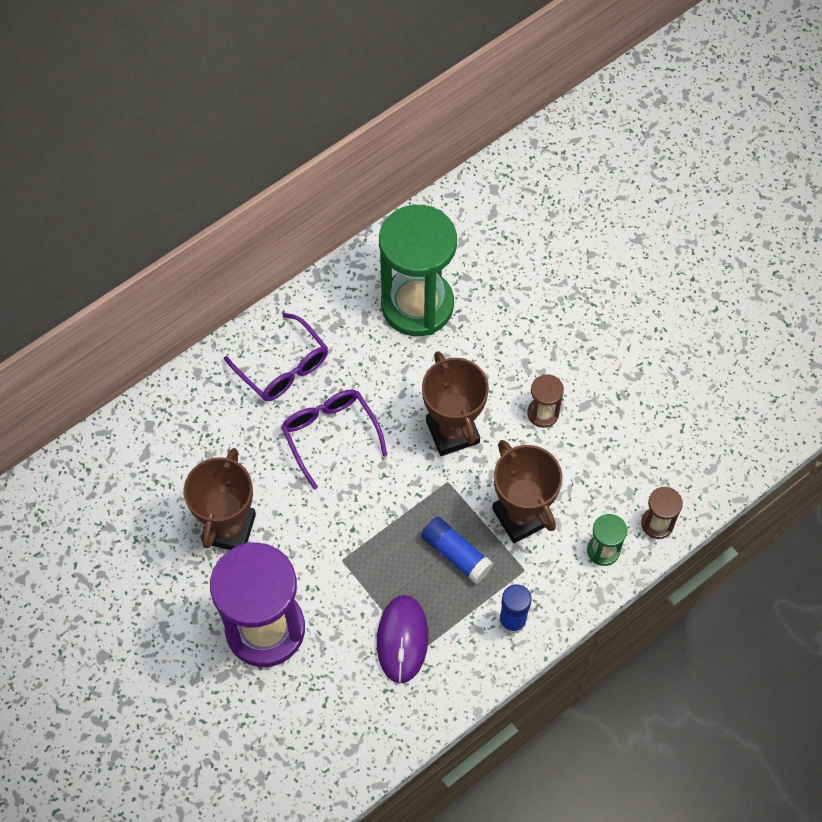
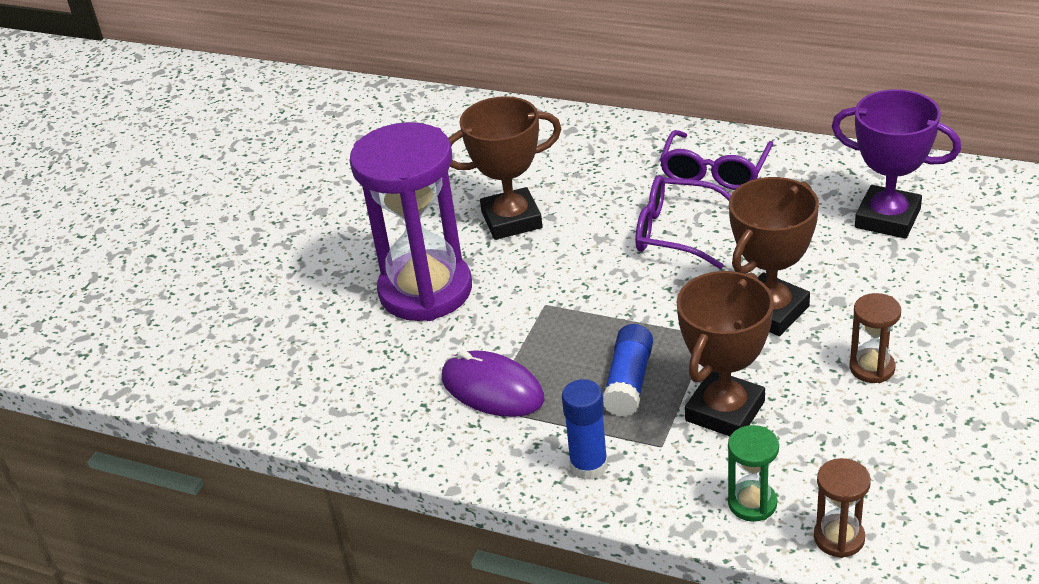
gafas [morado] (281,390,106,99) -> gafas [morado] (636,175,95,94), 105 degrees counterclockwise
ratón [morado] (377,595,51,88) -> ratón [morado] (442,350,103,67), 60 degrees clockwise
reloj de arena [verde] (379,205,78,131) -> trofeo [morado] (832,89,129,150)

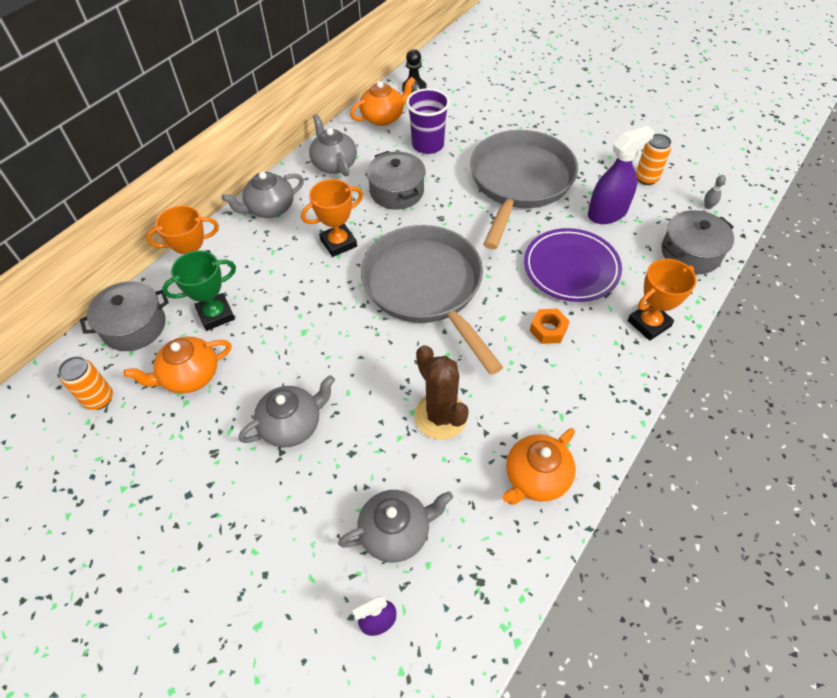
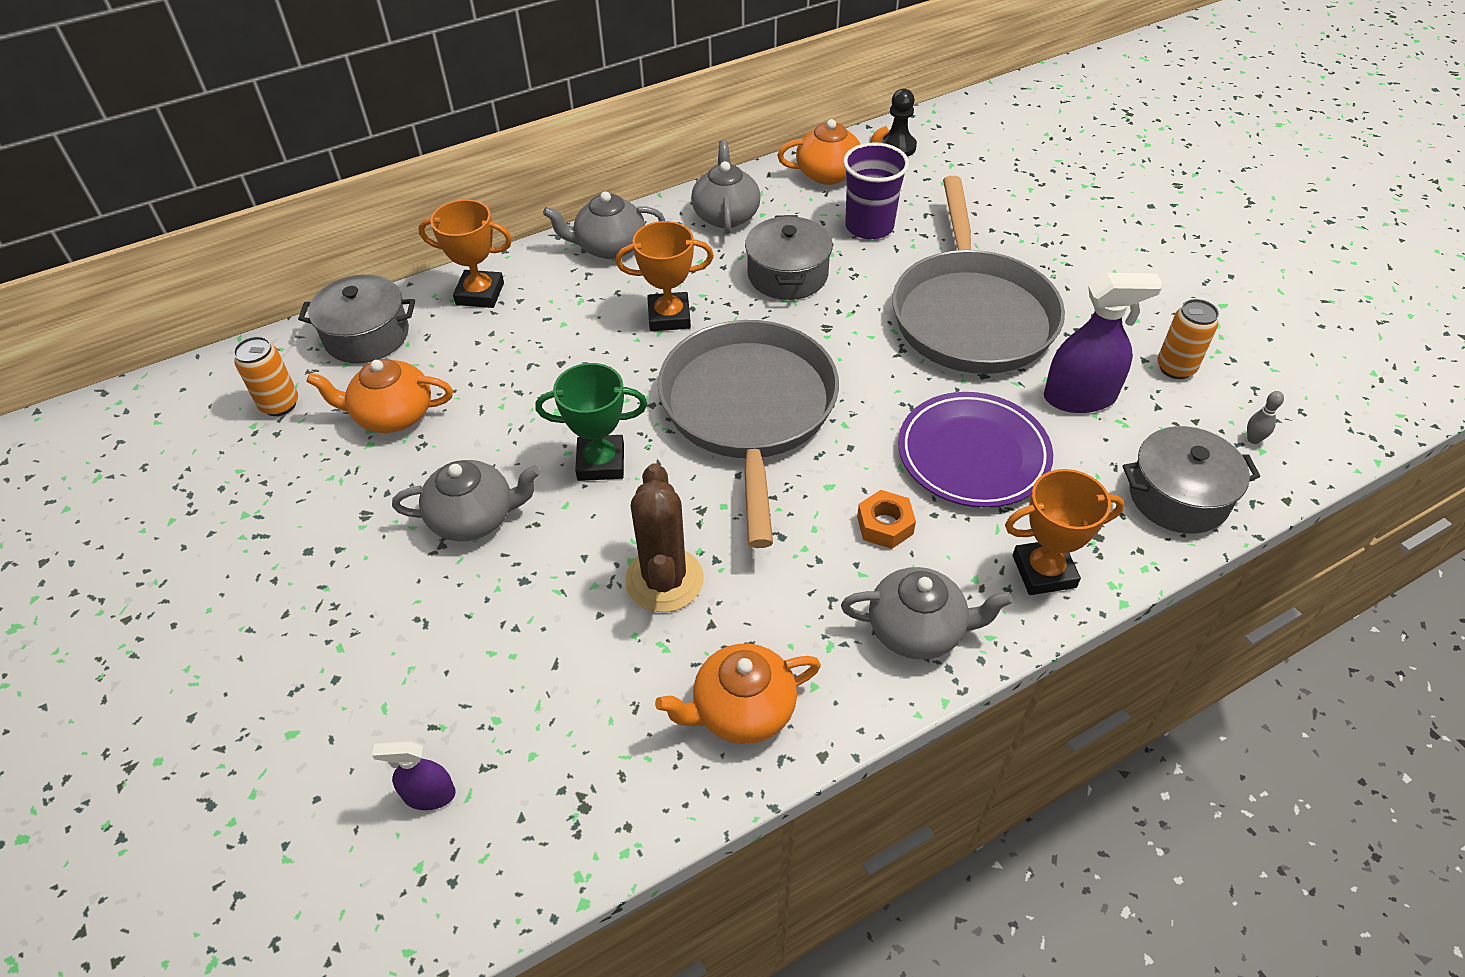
trofeo [verde] (162,250,74,81) -> trofeo [verde] (535,363,112,118), relocated
tetera [gris] (338,490,115,73) -> tetera [gris] (841,567,172,93), relocated
sartén [gris] (470,130,108,119) -> sartén [gris] (892,176,173,198), 135 degrees clockwise

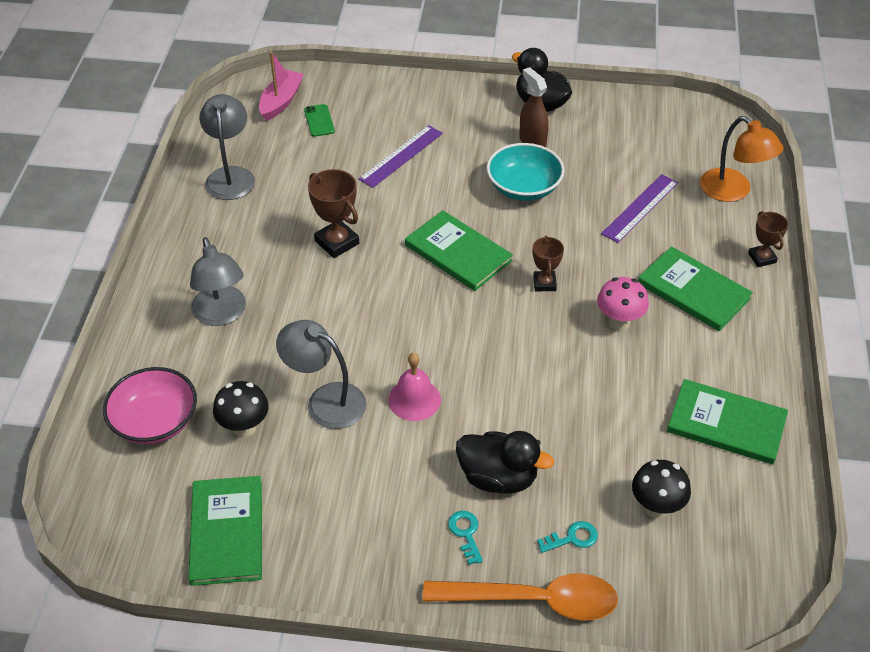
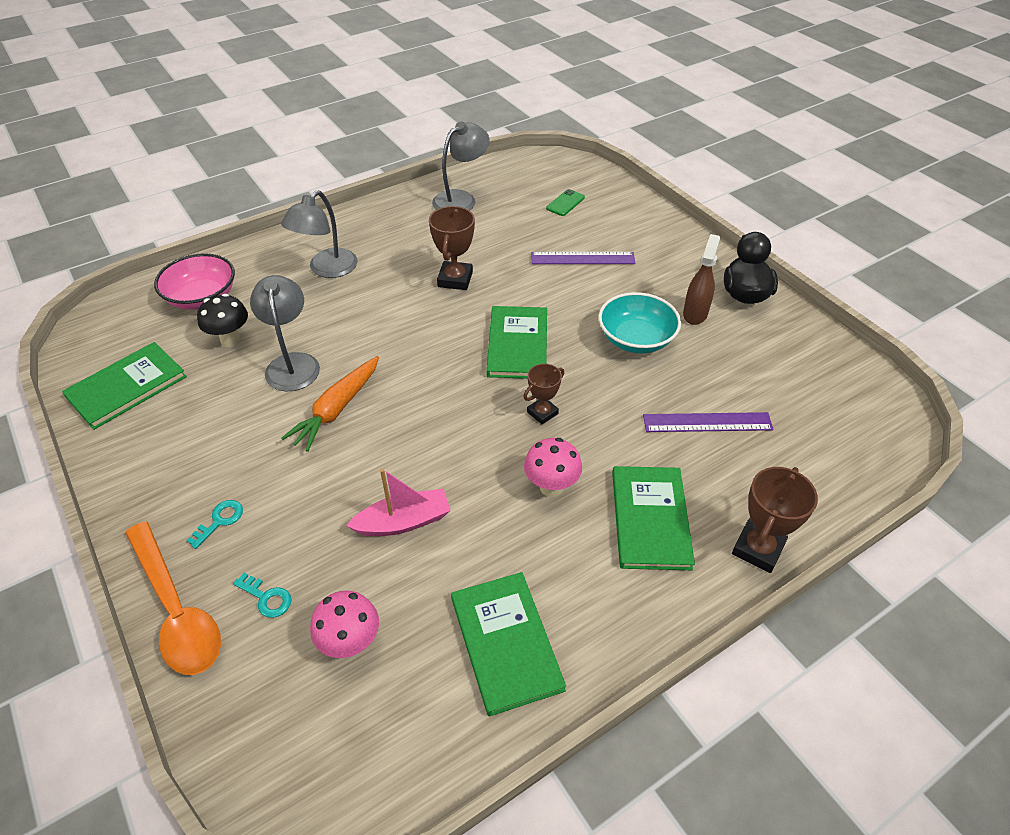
barco [rosa] (259,51,45,70) -> barco [rosa] (346,469,105,67), relocated
campana [rosa] (388,353,53,68) -> zanahoria [naranja] (281,356,98,96)
pato [negro] (456,431,98,62) -> none
seta [negro] (632,460,59,58) -> seta [rosa] (310,591,69,67)
lámpara [naranja] (700,116,83,86) -> none
trofeo [marrón] (748,211,40,56) -> trofeo [marrón] (732,467,86,106), x1.56

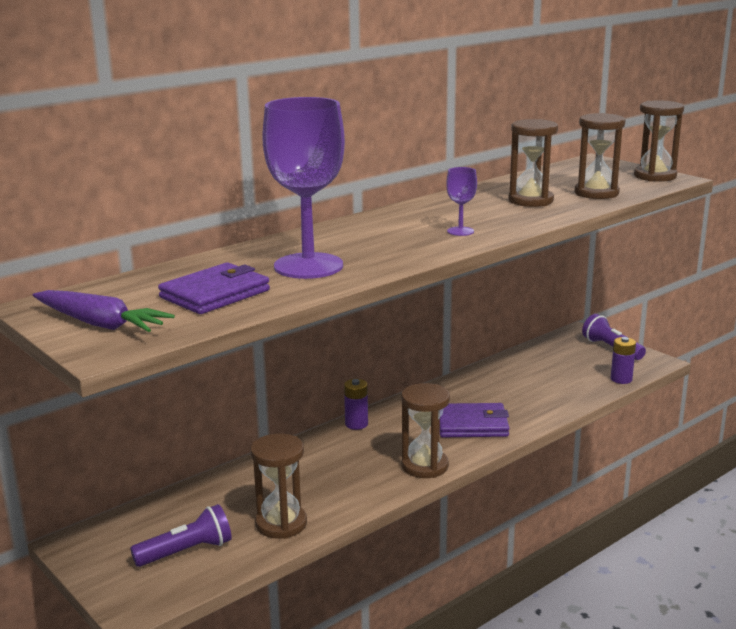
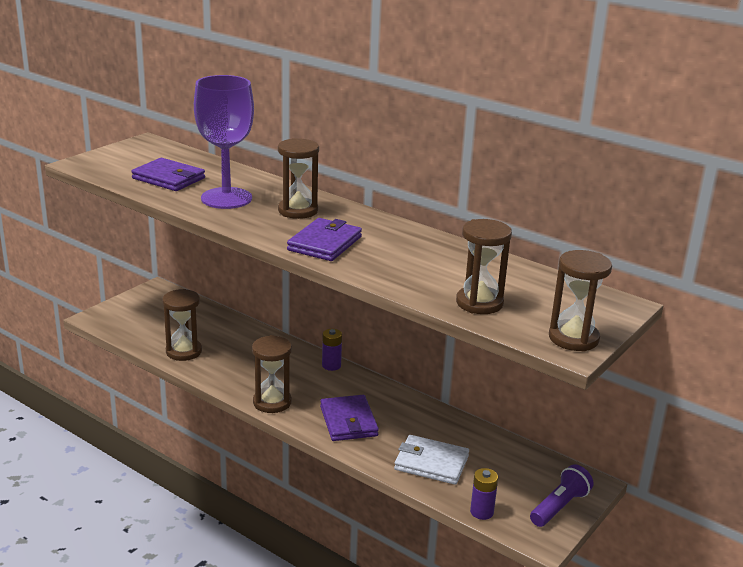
zanahoria [morado] (33,290,142,42) -> none
lámpara de mano [morado] (130,504,102,63) -> none
copa [morado] (446,167,31,69) -> cartera [morado] (287,218,75,43)
reloj de arena [marrón] (508,119,50,88) -> reloj de arena [marrón] (278,138,41,81), relocated
none -> cartera [blanco] (394,435,75,50)

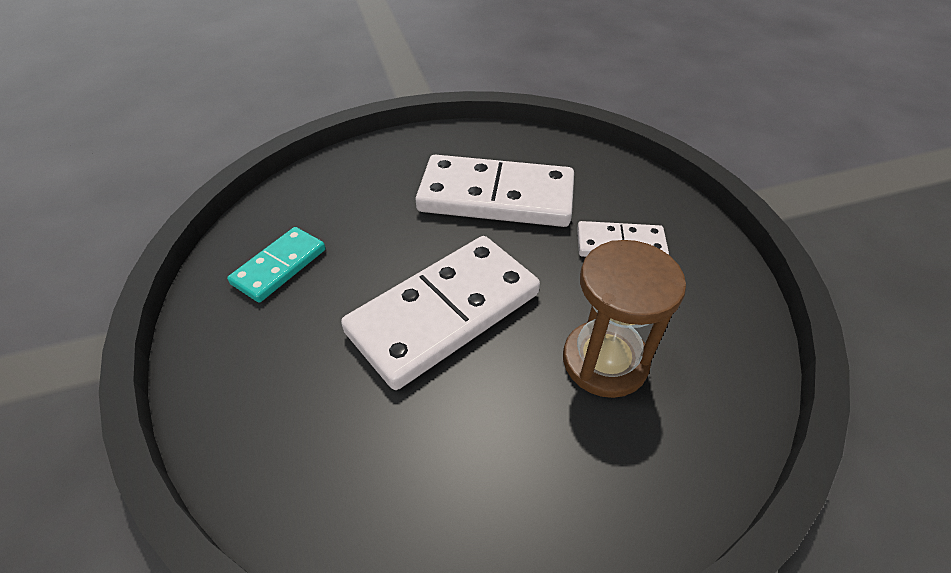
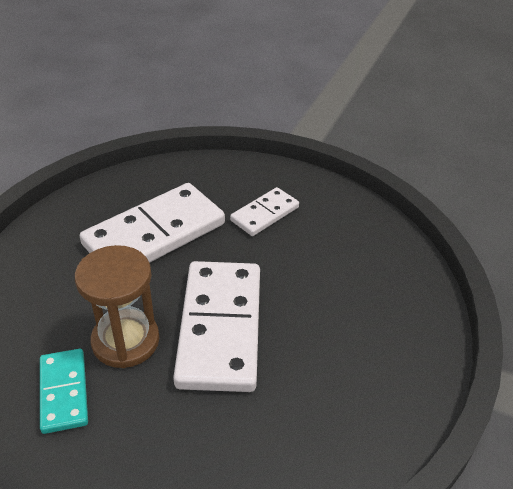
reloj de arena [marrón] (563,240,123,158) -> reloj de arena [marrón] (75,245,85,123), relocated

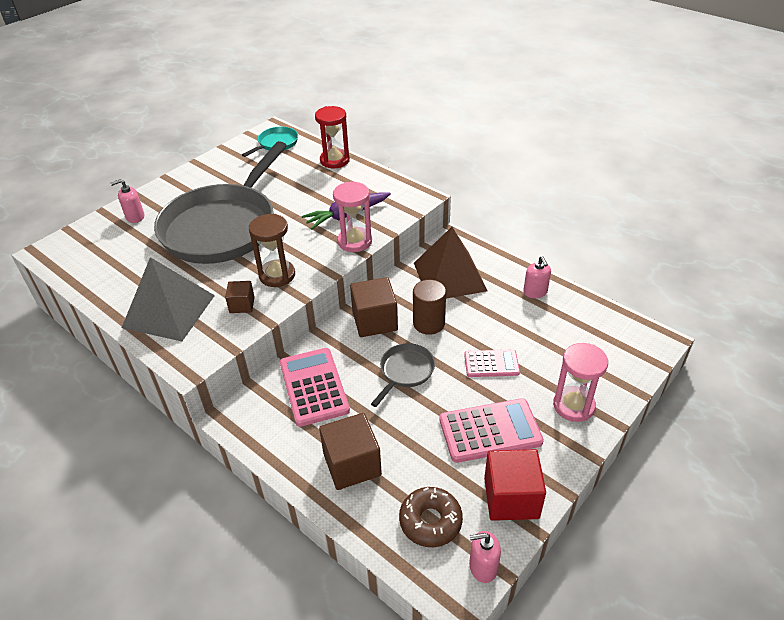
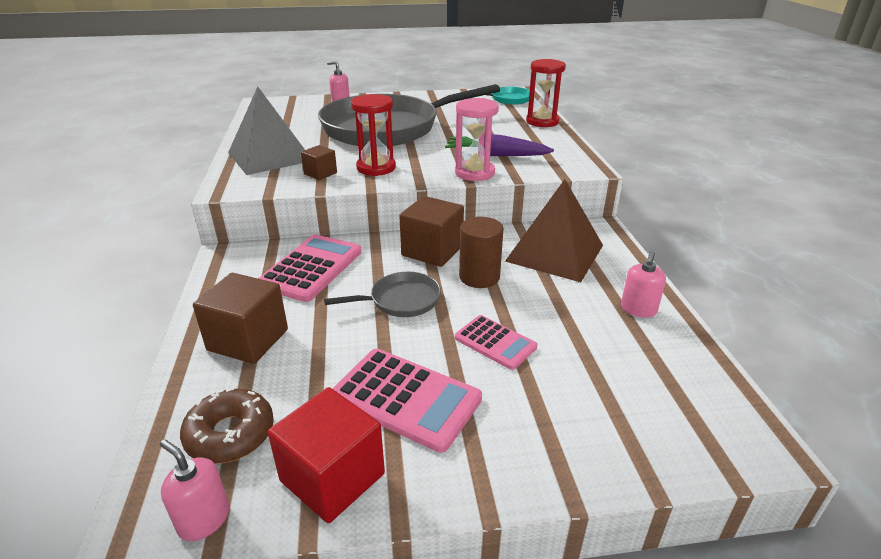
reloj de arena [marrón] (249,214,46,73) -> reloj de arena [rojo] (351,94,45,82)
reloj de arena [rosa] (553,343,55,79) -> none

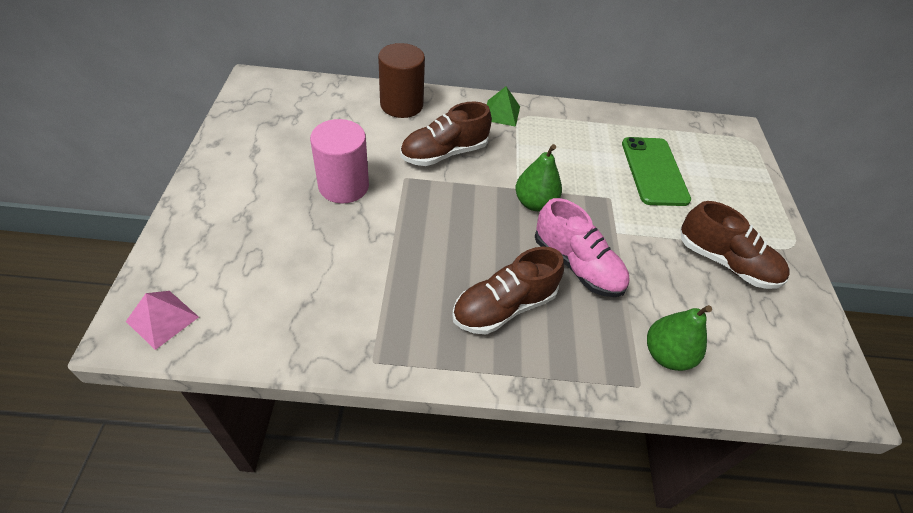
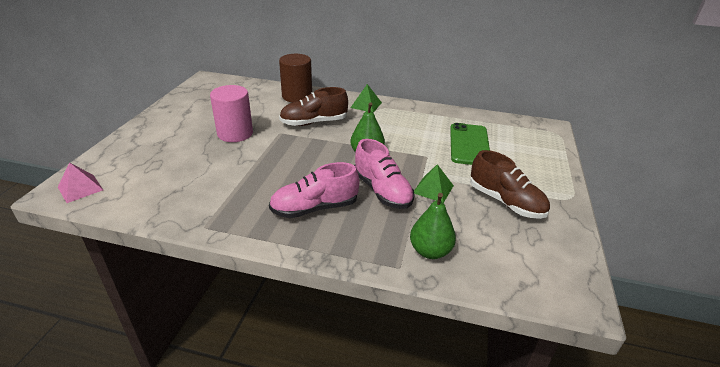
zapato [marrón] (452,247,112,88) -> zapato [rosa] (269,162,90,56)
none -> pirámide [verde] (414,164,40,39)

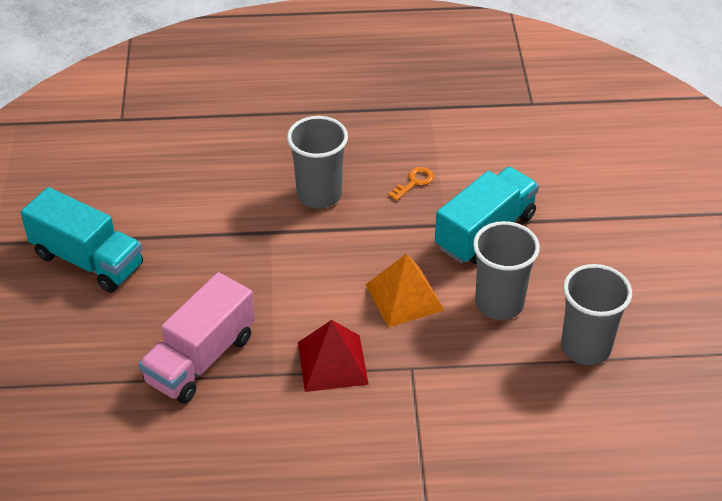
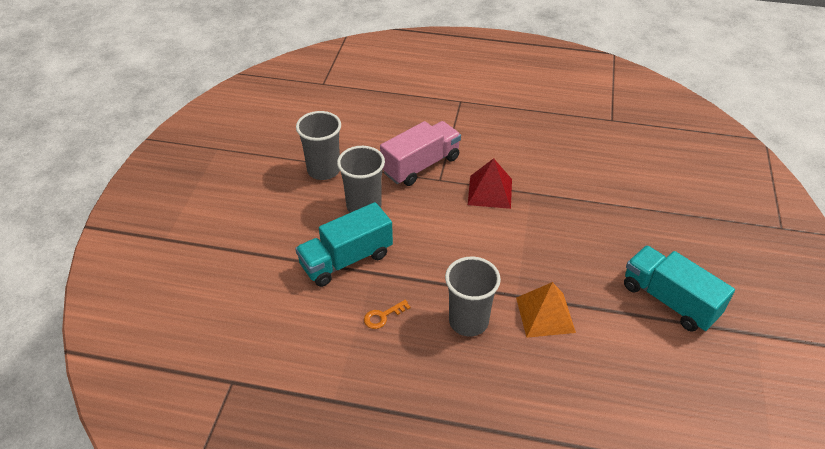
camión [rosa] (139,272,116,132) -> camión [rosa] (380,121,81,65), relocated
pirámide [naranja] (366,254,78,73) -> pirámide [naranja] (516,282,60,56), relocated

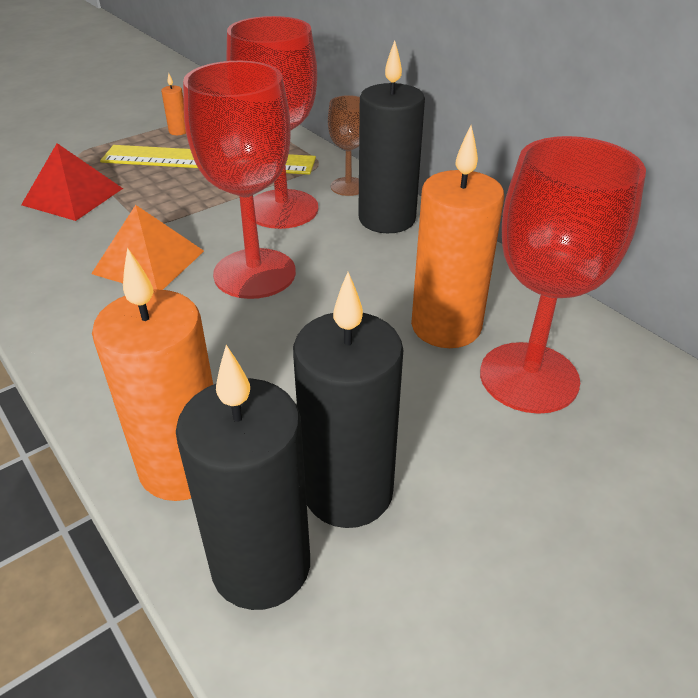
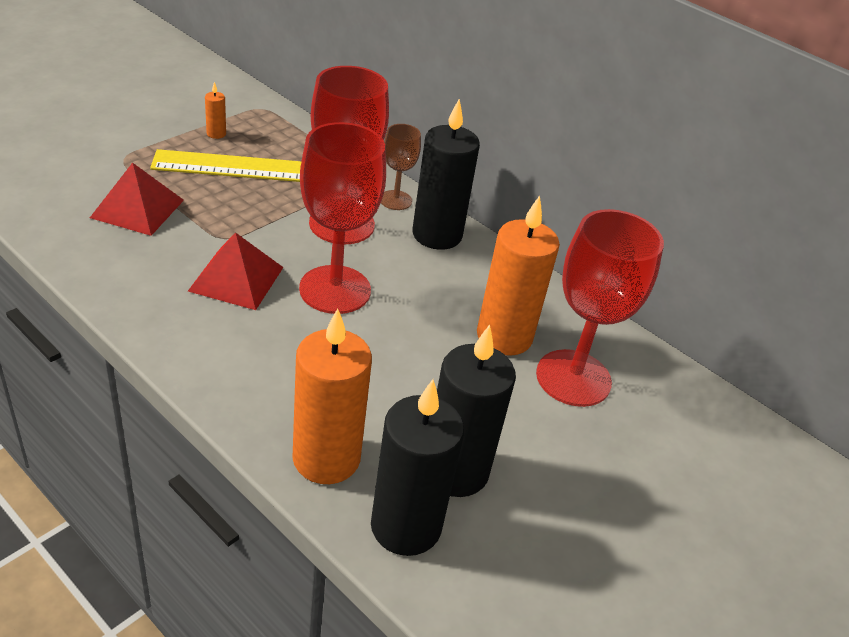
pirámide [naranja] (91,205,113,85) -> pirámide [rojo] (188,232,95,78)

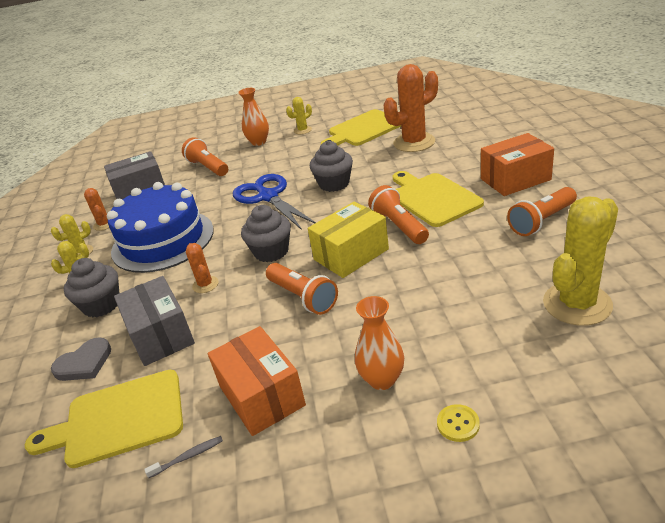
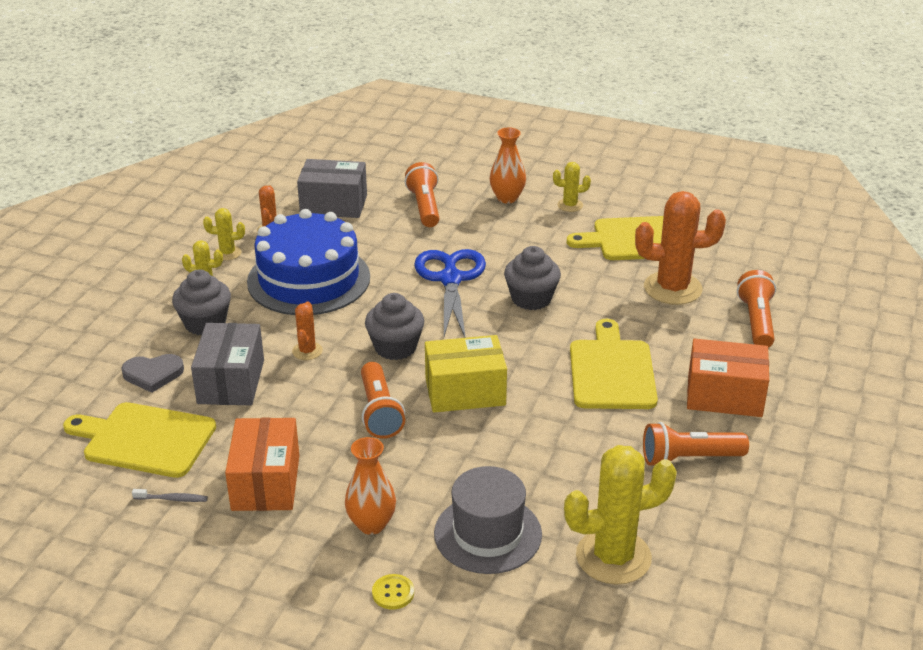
lámpara de mano [naranja] (368,185,61,59) -> lámpara de mano [naranja] (737,270,39,78), relocated
none -> sombrero [gris] (434,466,108,108)

